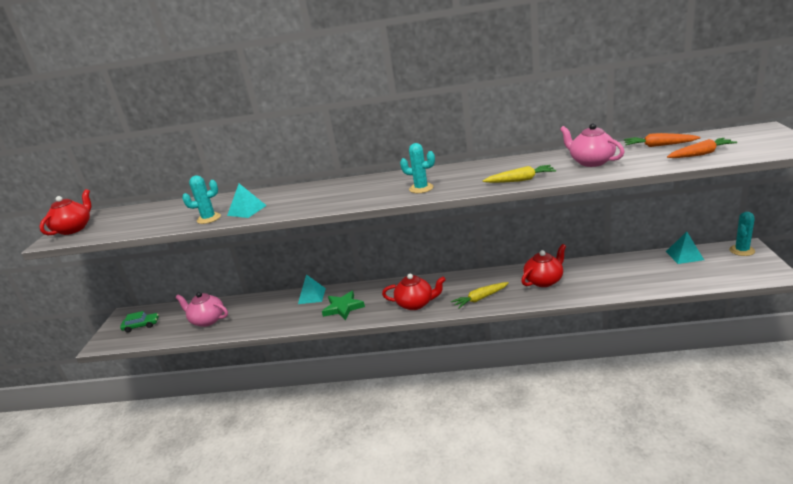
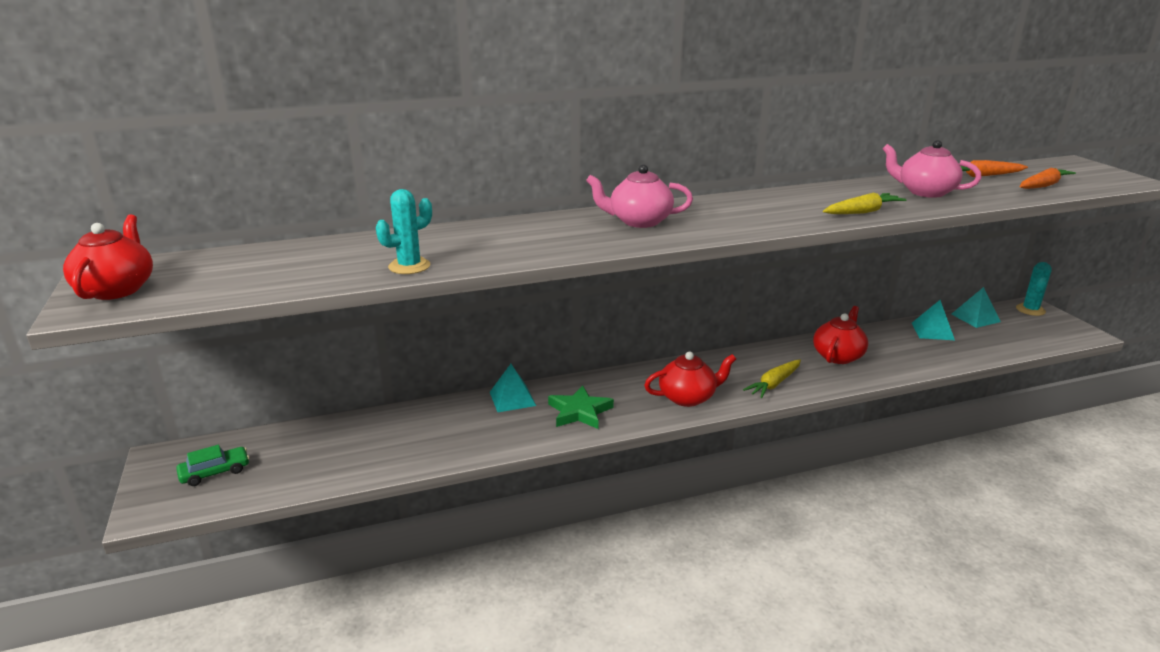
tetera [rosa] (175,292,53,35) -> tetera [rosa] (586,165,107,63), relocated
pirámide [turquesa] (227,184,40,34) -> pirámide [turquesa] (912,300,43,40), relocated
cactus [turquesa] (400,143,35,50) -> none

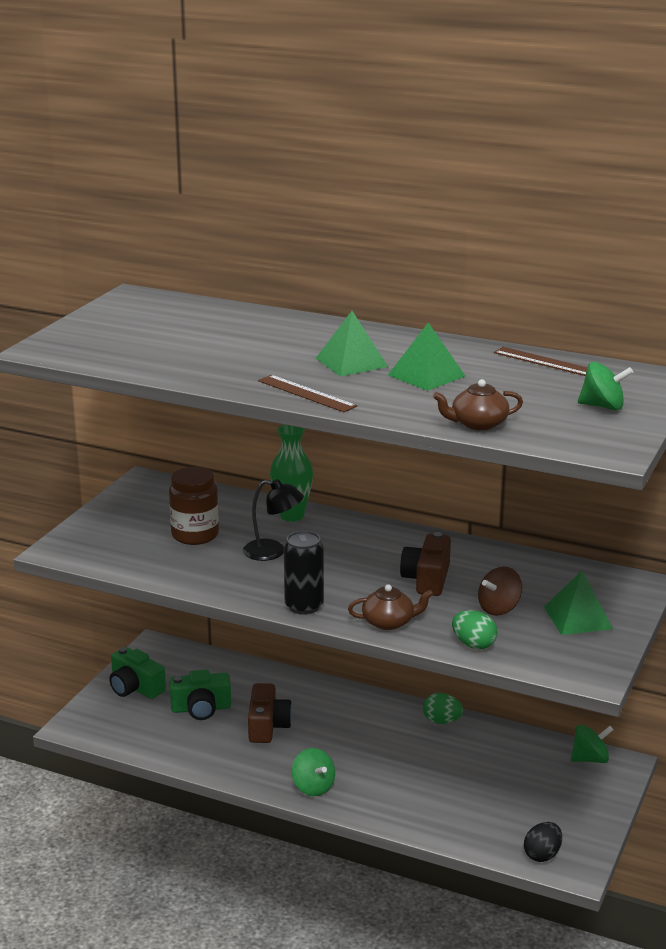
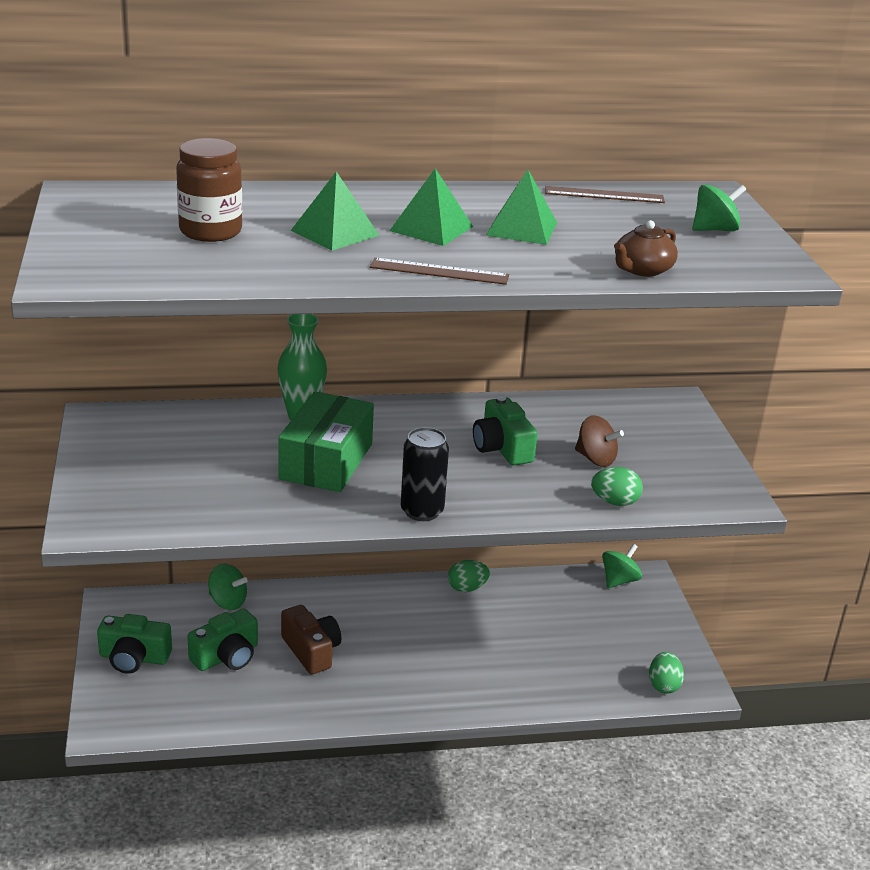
tarro [marrón] (169,467,50,78) -> tarro [marrón] (176,138,66,104), relocated
lámpara [negro] (243,479,61,82) -> caja [verde] (278,391,96,101)
peonza [verde] (292,748,43,48) -> peonza [verde] (208,564,40,46), relocated
tetera [marrón] (348,584,85,46) -> none
cámara [marrón] (400,532,51,64) -> cámara [verde] (473,396,64,69)
peonza [marrón] (478,566,44,50) -> peonza [marrón] (575,415,49,52), 75 degrees counterclockwise
huevo [negro] (524,822,38,40) -> huevo [verde] (649,652,35,42)
pirámide [verde] (544,571,69,64) -> pirámide [verde] (291,171,89,80), relocated

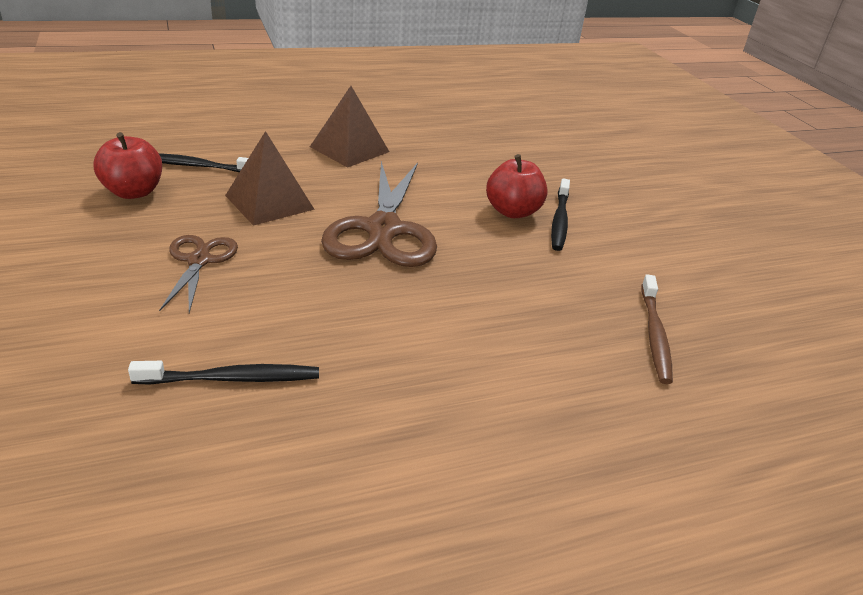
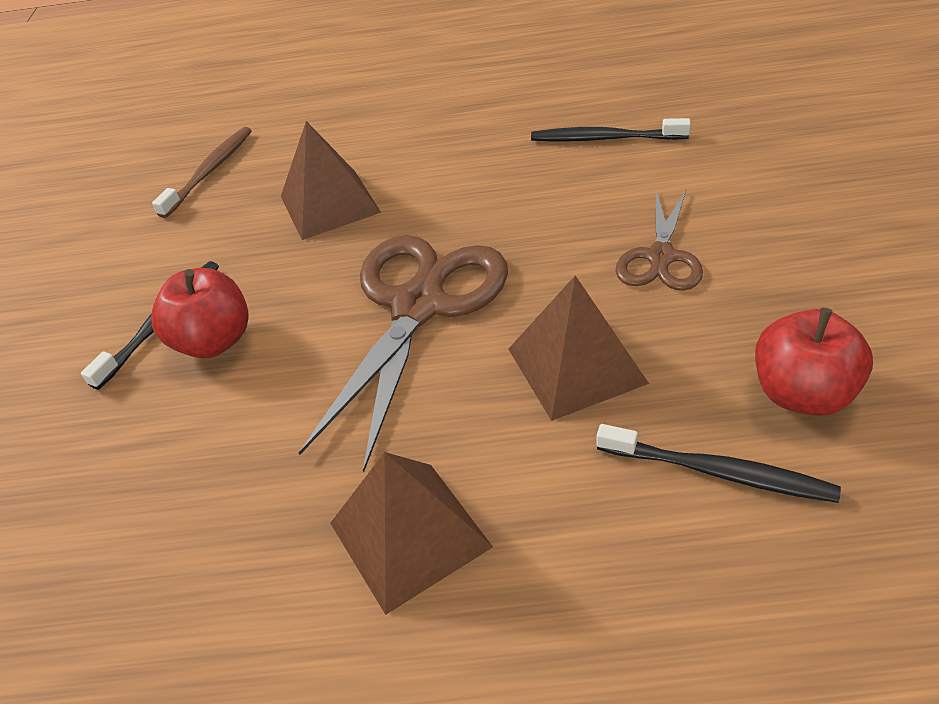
none -> pirámide [marrón] (281,121,100,119)

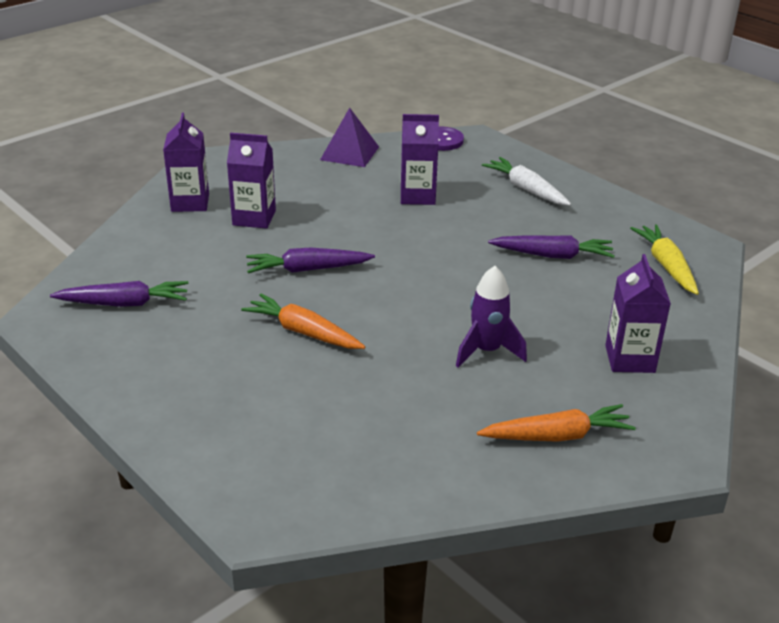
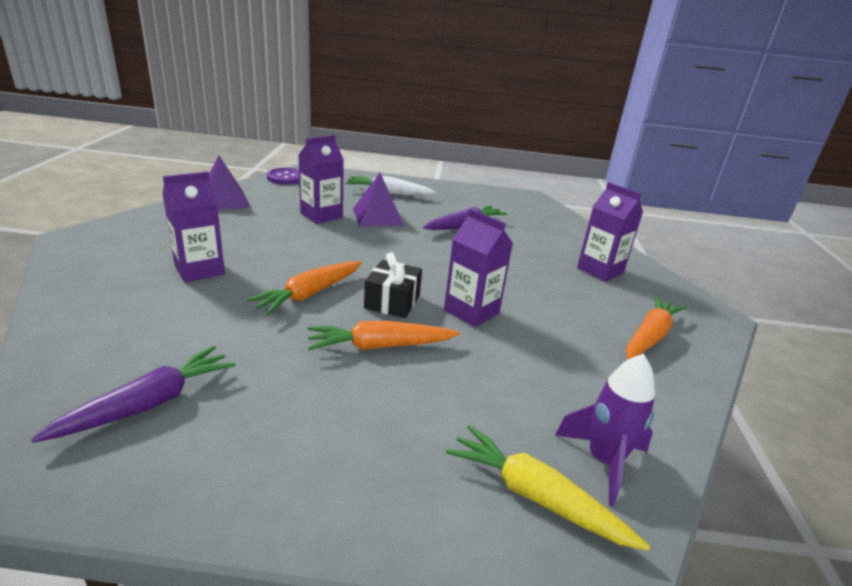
cartón de leche [morado] (163,113,46,99) -> cartón de leche [morado] (444,209,69,118), relocated
zanahoria [morado] (246,248,129,25) -> zanahoria [naranja] (247,261,115,54)
cohete [morado] (456,266,71,101) -> cohete [morado] (555,354,100,153), relocated
zanahoria [amarillo] (630,224,69,71) -> zanahoria [amarillo] (446,425,204,126), relocated
none -> pirámide [morado] (353,172,51,55)
none -> regalo [negro] (364,252,58,66)

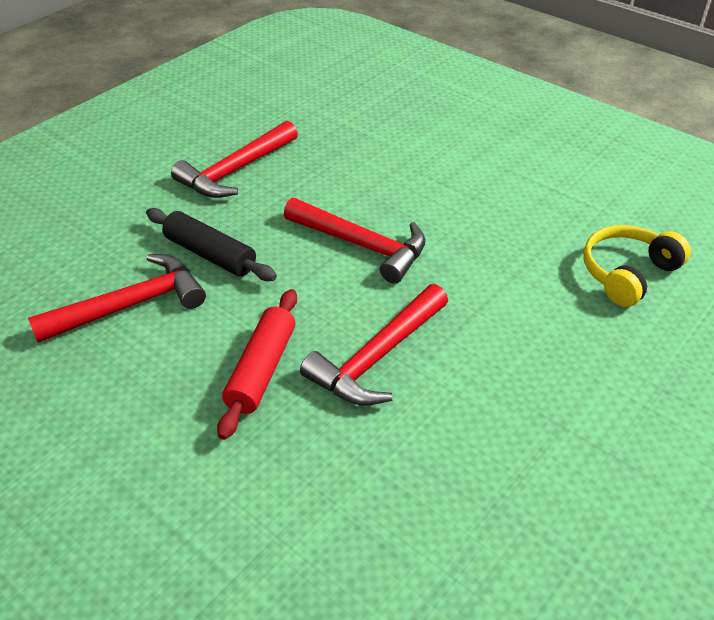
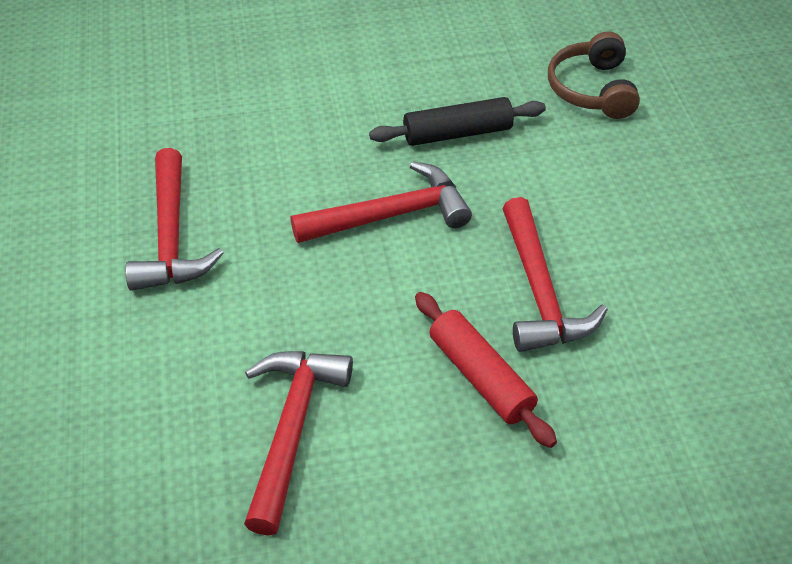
rodillo [negro] (146,208,131,73) -> rodillo [negro] (369,97,177,49), relocated
auriculares [amarillo] (583,225,108,82) -> auriculares [marrón] (548,31,92,88)

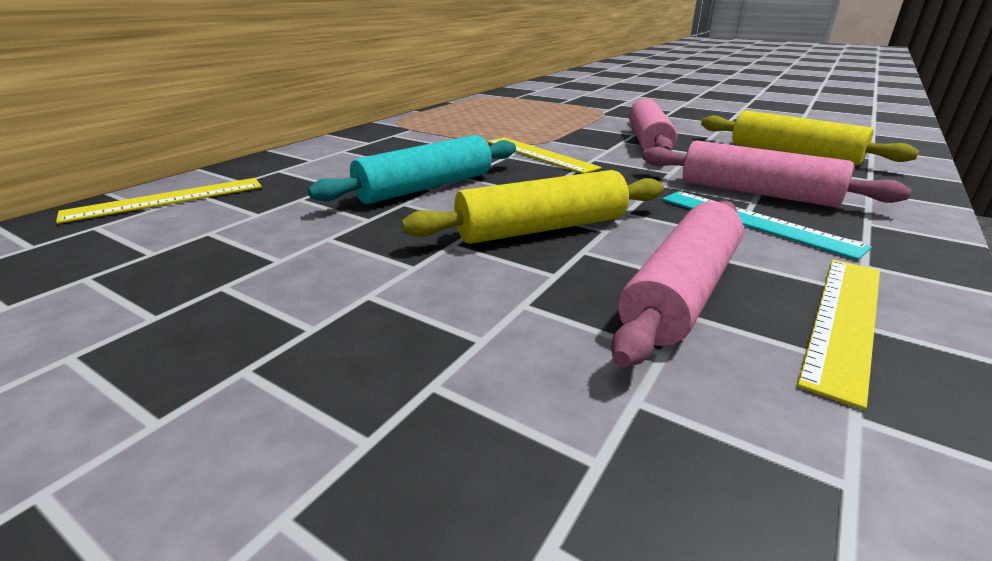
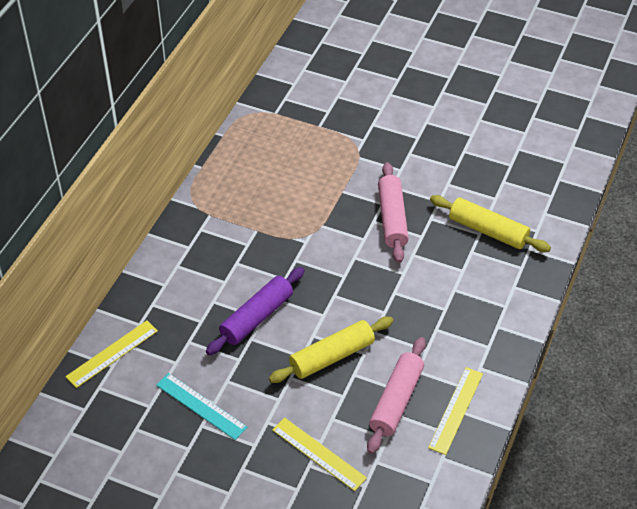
rodillo [turquesa] (308,135,208,69) -> rodillo [morado] (206,267,99,88)
regla [amarillo] (487,137,115,37) -> regla [amarillo] (272,418,95,73), relocated
rodillo [rosa] (642,140,269,67) -> none
regla [turquesa] (662,191,210,69) -> regla [turquesa] (156,373,92,67), relocated

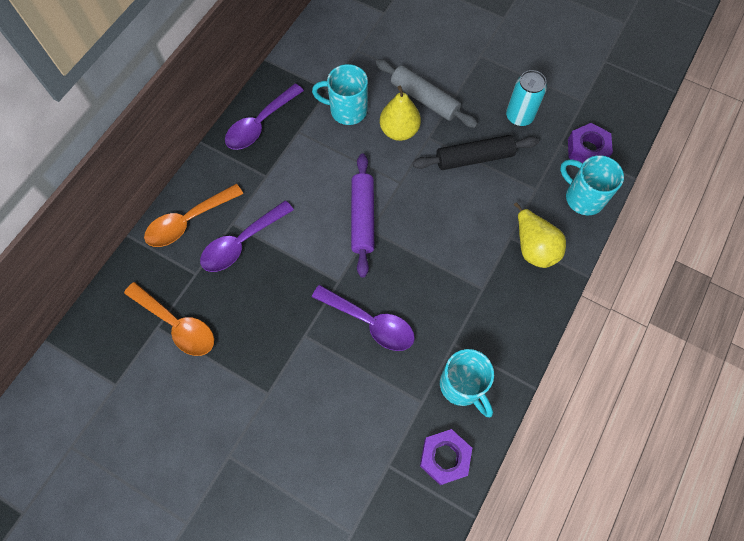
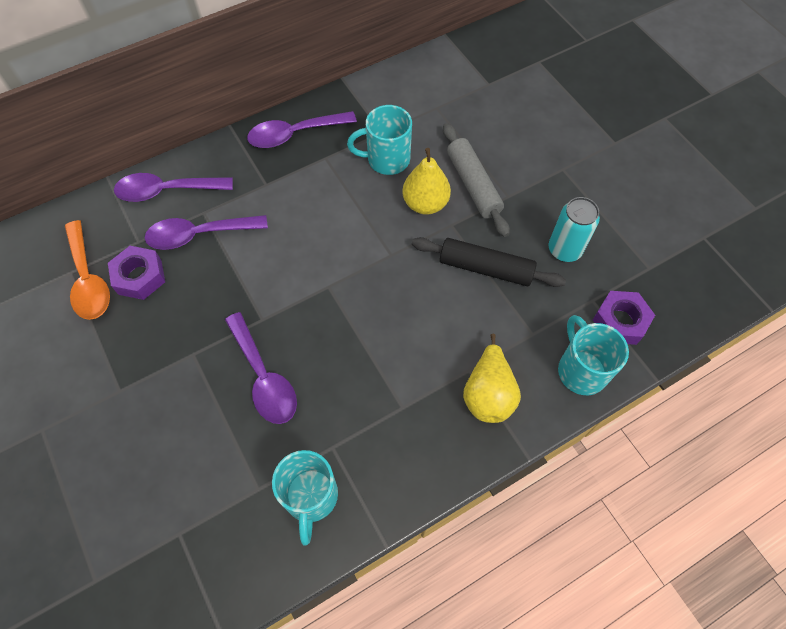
cuchara [naranja] (144,184,99,63) -> cuchara [morado] (114,173,119,29)
taza [turquesa] (312,64,56,61) -> taza [turquesa] (347,105,65,70), 45 degrees counterclockwise
rodillo [morado] (351,154,23,123) -> none
tuerca [morado] (420,429,52,56) -> tuerca [morado] (108,246,57,54), relocated

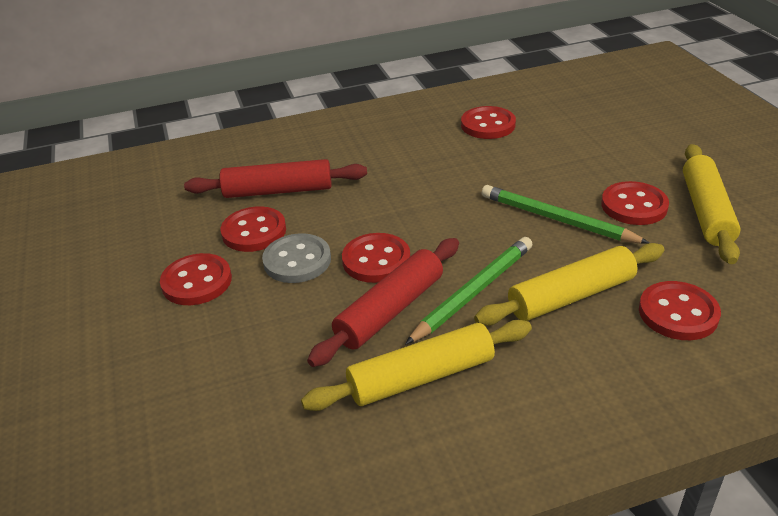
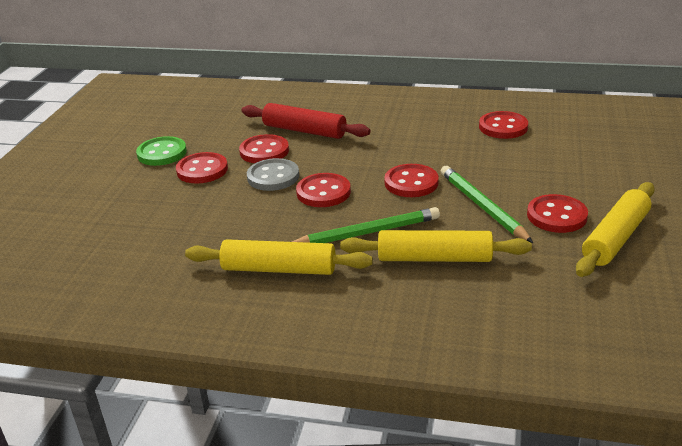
rodillo [rojo] (307,238,152,129) -> none
botón [rojo] (639,281,82,59) -> botón [rojo] (384,164,55,33), relocated
none -> botón [verde] (136,136,51,30)

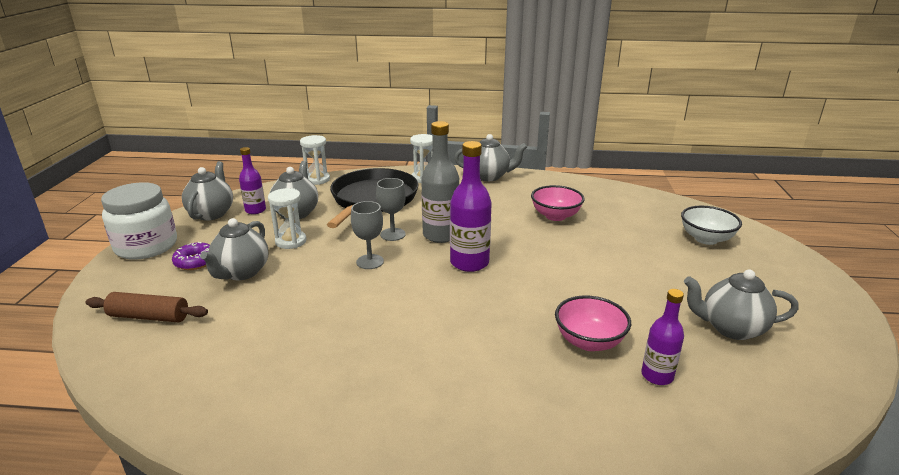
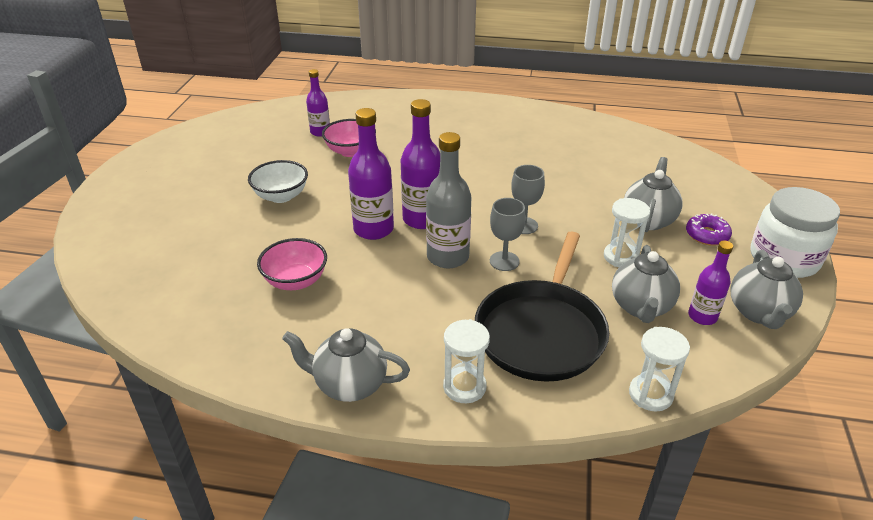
rodillo [marrón] (86,292,122,30) -> none
cuenco [blanco] (681,206,61,39) -> cuenco [blanco] (248,160,60,43), relocated
tetera [gris] (684,269,115,71) -> none
none -> botella [morado] (348,108,46,132)

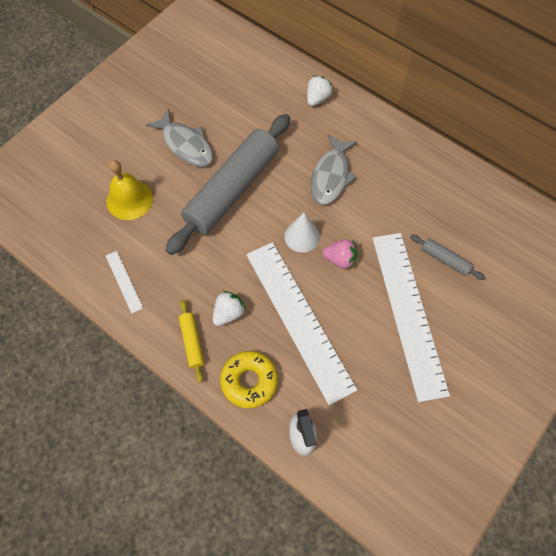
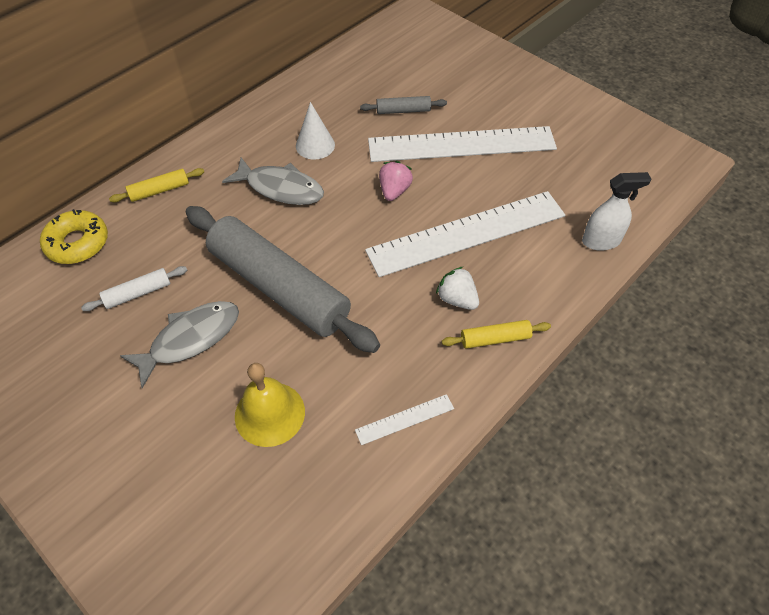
rosquilla [amarillo] (220,351,58,57) -> rosquilla [amarillo] (40,209,68,55), relocated
cono [blanco] (285,212,35,41) -> cono [blanco] (296,102,39,58), relocated
fresa [blanco] (307,75,26,31) -> rodillo [amarillo] (109,168,95,35)
rodillo [gris] (410,234,75,46) -> rodillo [gris] (360,96,87,18), 45 degrees clockwise
none -> rodillo [blanco] (81,266,106,45)

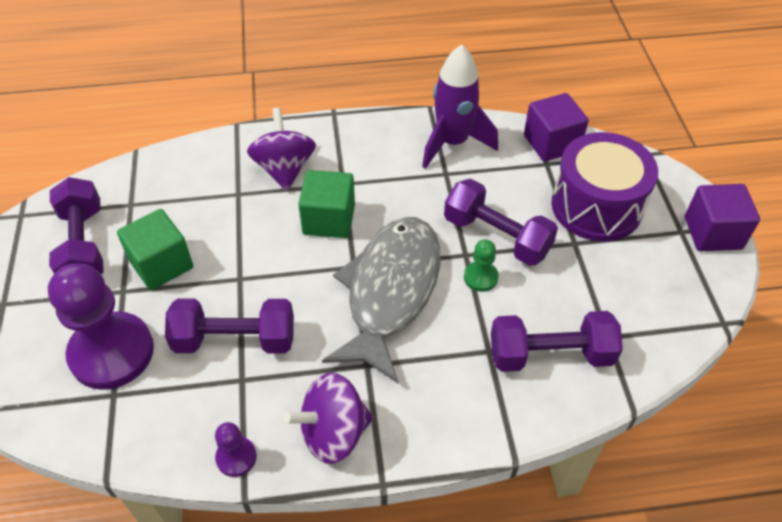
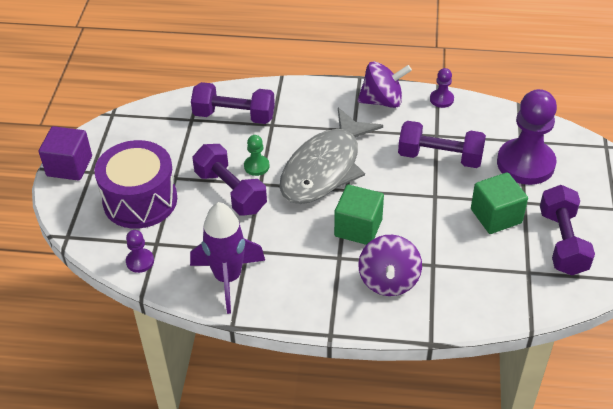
cubo [morado] (524,93,65,69) -> peón [morado] (126,230,28,43)

